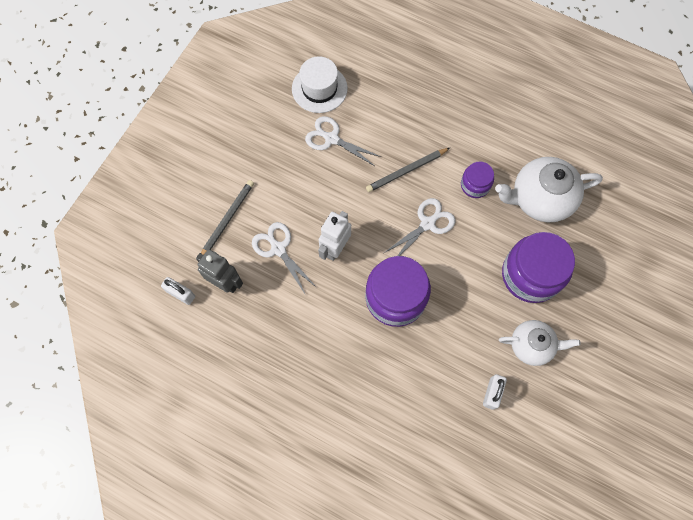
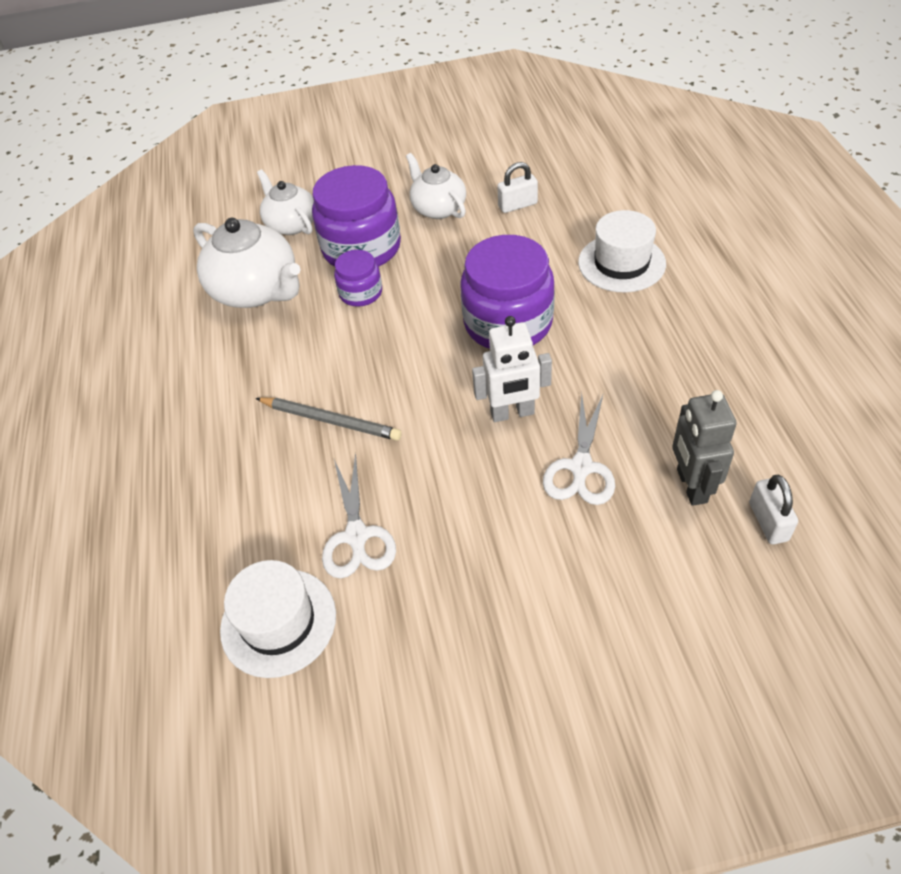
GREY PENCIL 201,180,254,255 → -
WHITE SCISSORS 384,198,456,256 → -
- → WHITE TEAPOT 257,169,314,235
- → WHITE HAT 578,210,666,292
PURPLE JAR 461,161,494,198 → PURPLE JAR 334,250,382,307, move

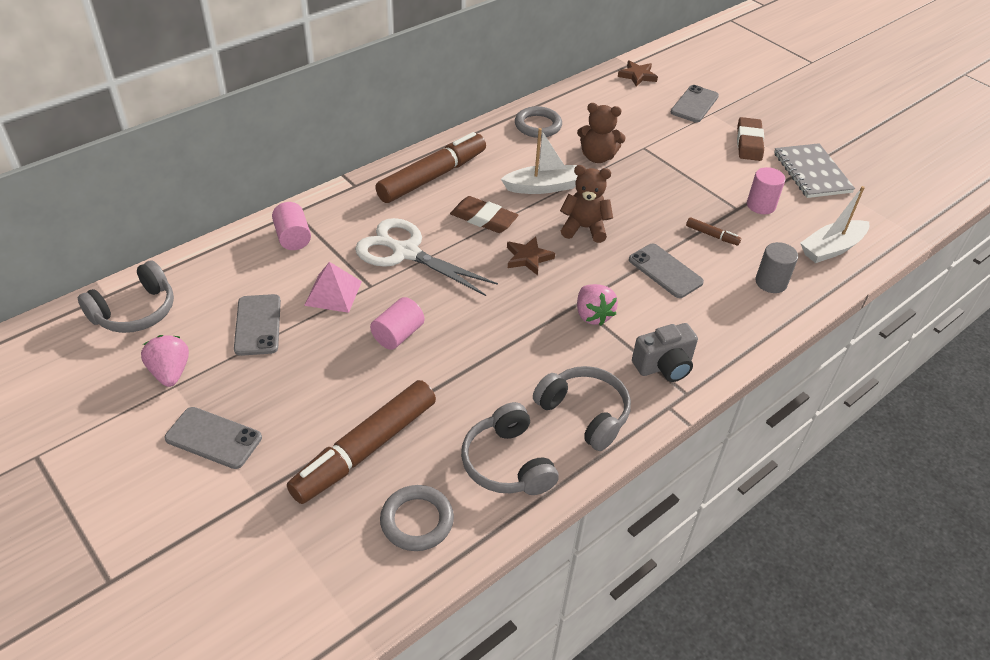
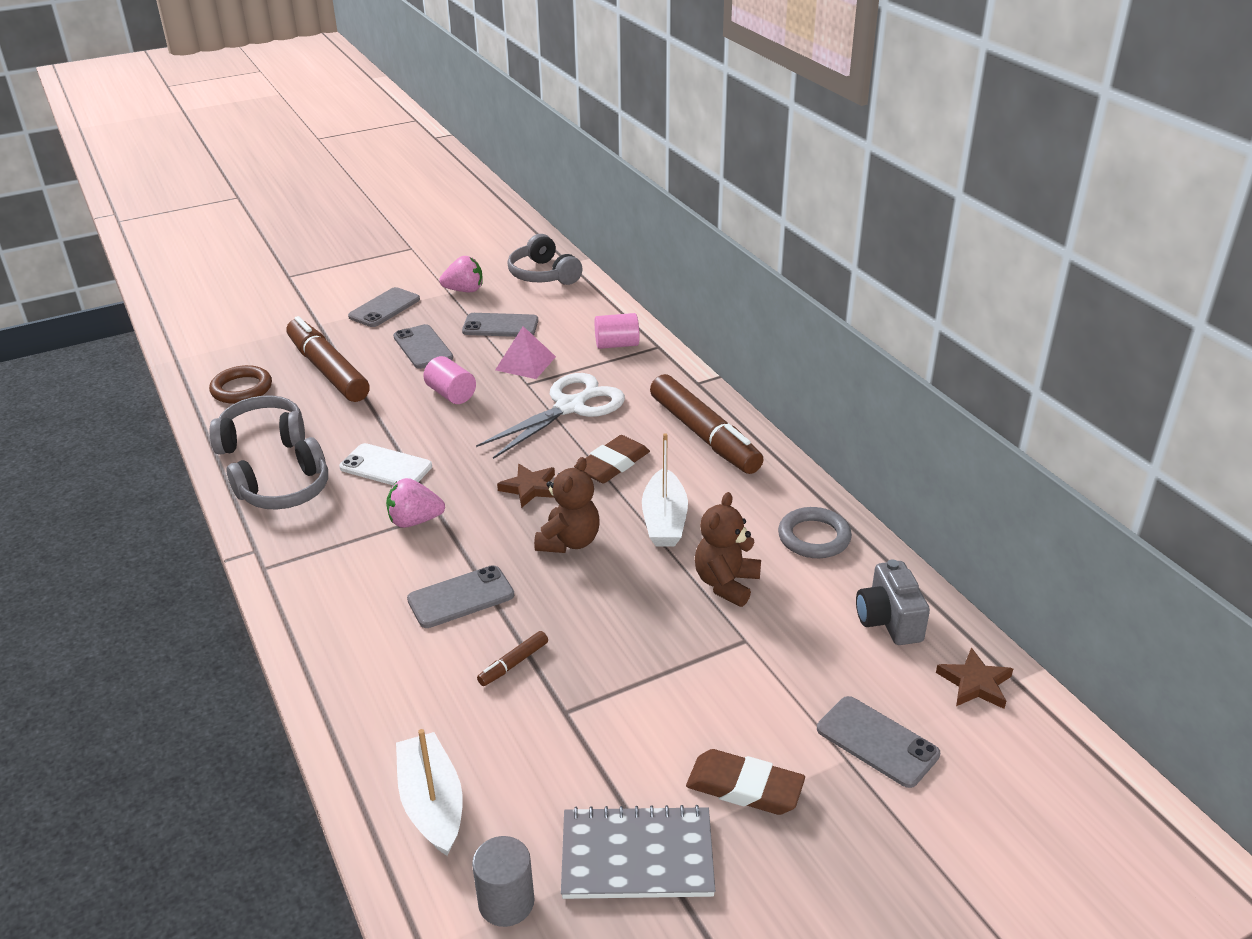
PINK CYLINDER 747,167,786,214 → -
- → WHITE PHONE 339,443,432,485
- → GREY PHONE 393,324,453,369
GREY CAMERA 632,323,698,382 → GREY CAMERA 856,560,930,645, move
GREY CYLINDER 755,242,798,293 → GREY CYLINDER 472,836,534,927, move
GREY RING 380,485,454,551 → BROWN RING 209,365,272,404

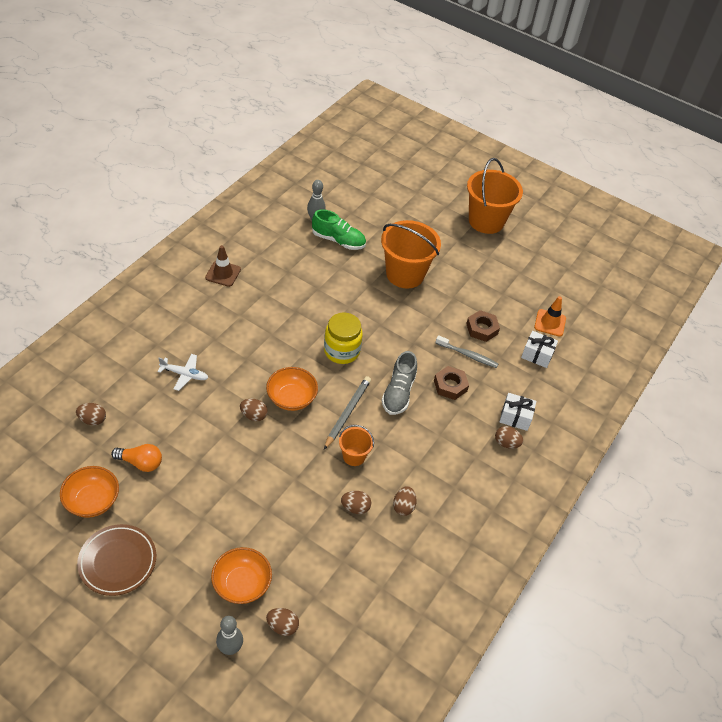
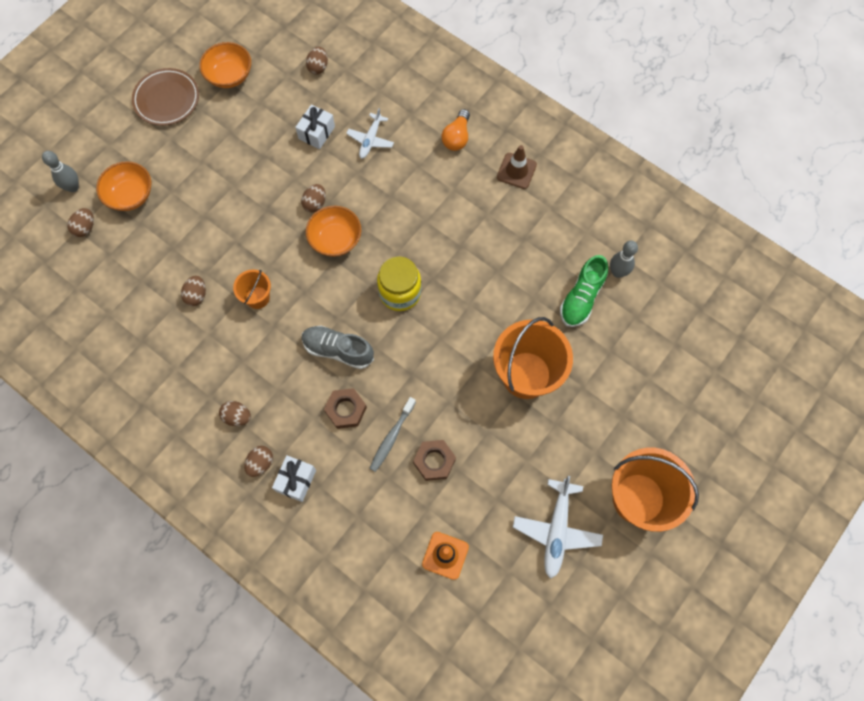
GREY PENCIL 324,376,371,450 → -
- → WHITE PLANE 513,476,603,579
ORANGE LIGHT BULB 111,444,162,472 → ORANGE LIGHT BULB 442,109,470,151, move
BROWN EGG 393,486,417,516 → BROWN EGG 219,401,251,426, move
WHITE GIFT 521,331,558,368 → WHITE GIFT 295,104,335,149, move

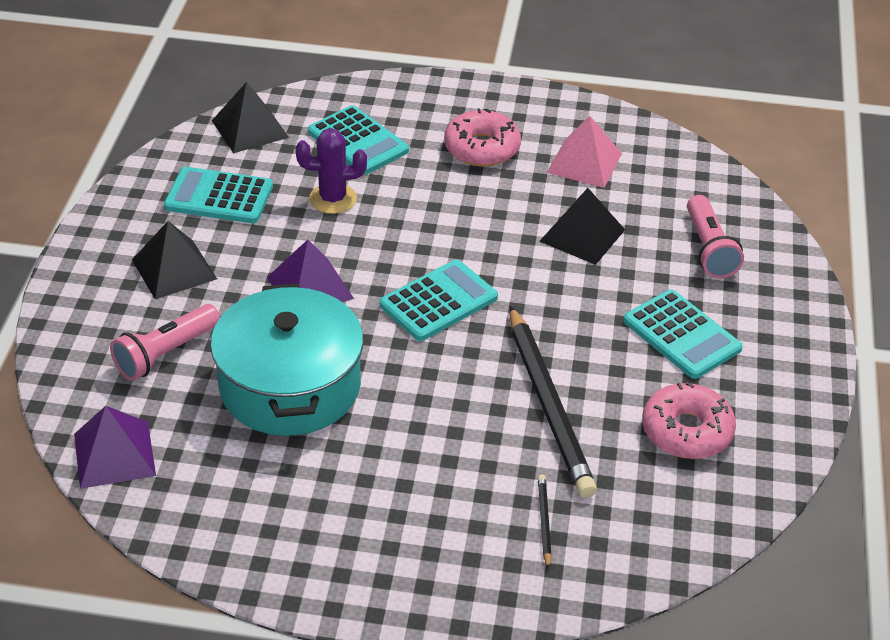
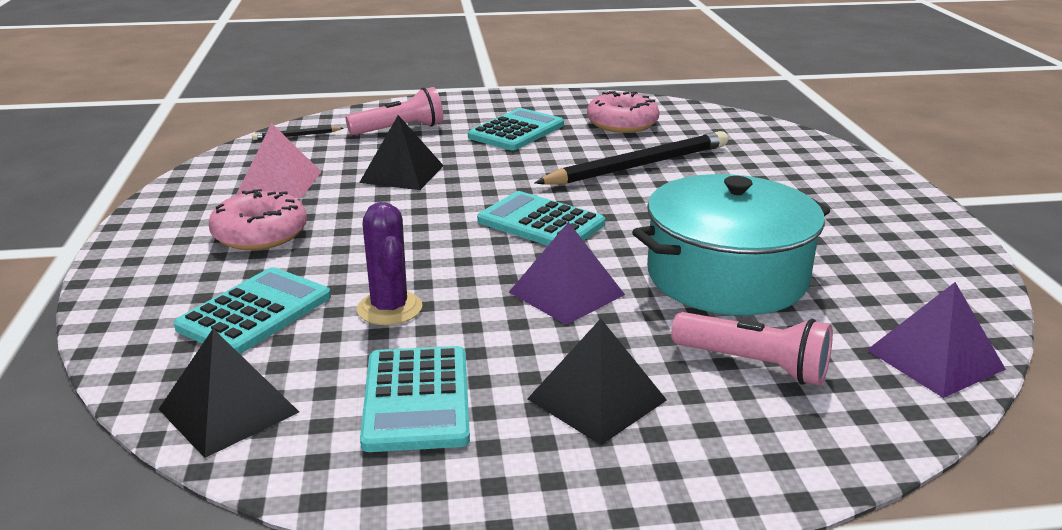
BLACK PENCIL 538,474,552,569 → BLACK PENCIL 252,126,344,140, move

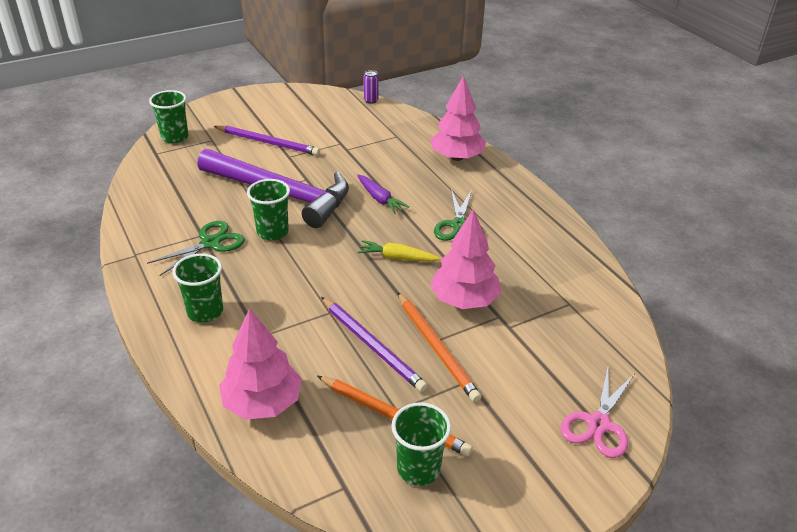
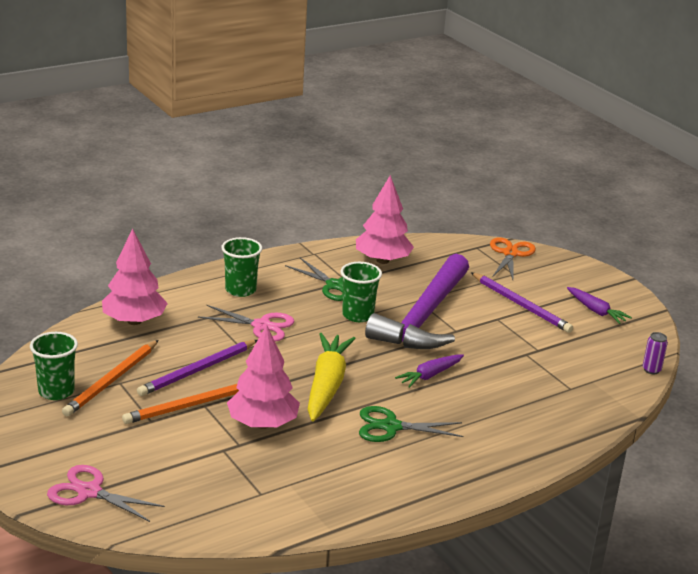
- → PINK SCISSORS 198,305,295,341
- → PURPLE CARROT 567,287,632,324
PINK TREE 430,75,486,161 → PINK TREE 356,175,414,264, move
GREEN CUP 149,90,188,143 → ORANGE SCISSORS 490,237,536,280
PURPLE PENCIL 214,125,320,156 → PURPLE PENCIL 471,272,573,333, 60 degrees counterclockwise
YELLOW CARROT 358,240,441,262 → YELLOW CARROT 308,333,356,422, x1.77

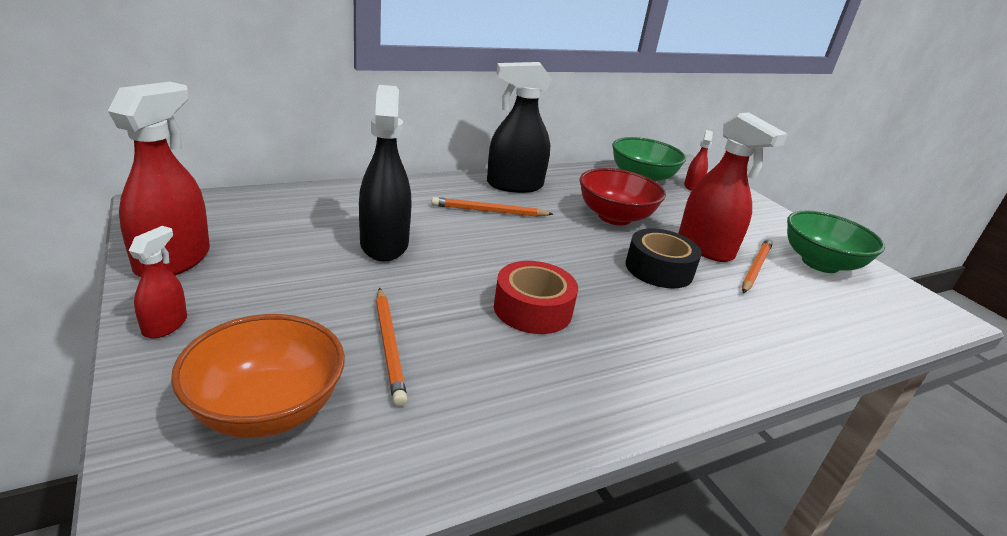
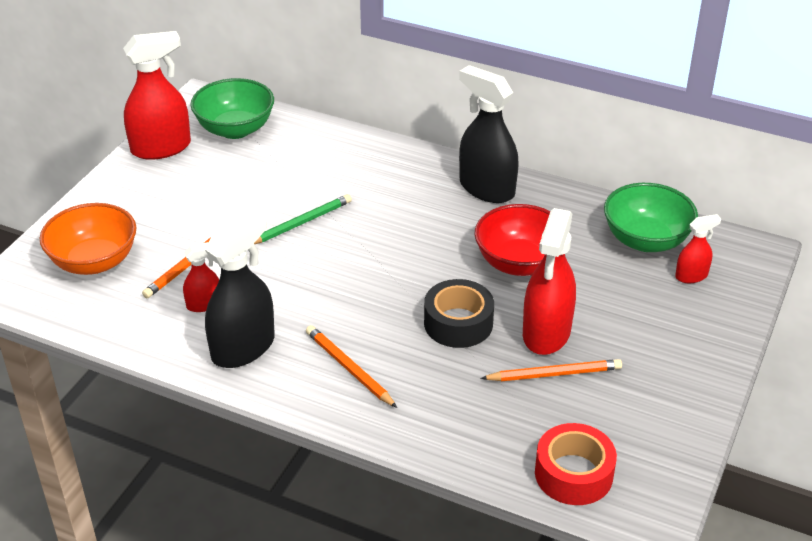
- → GREEN PENCIL 254,194,352,244
RED SPRAY BOTTLE 129,226,187,338 → RED SPRAY BOTTLE 183,242,219,312, move
BLACK SPRAY BOTTLE 359,85,412,261 → BLACK SPRAY BOTTLE 205,212,275,368, move
ORANGE PENCIL 431,197,553,217 → ORANGE PENCIL 306,325,397,408, move
RED TAPE 494,261,578,334 → RED TAPE 535,423,617,505, move
GREEN BOWL 787,210,885,273 → GREEN BOWL 191,78,274,139, move

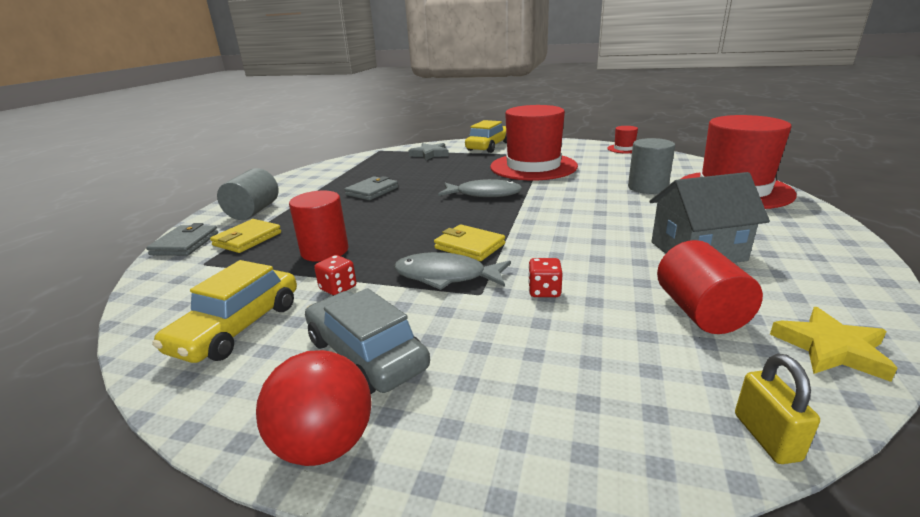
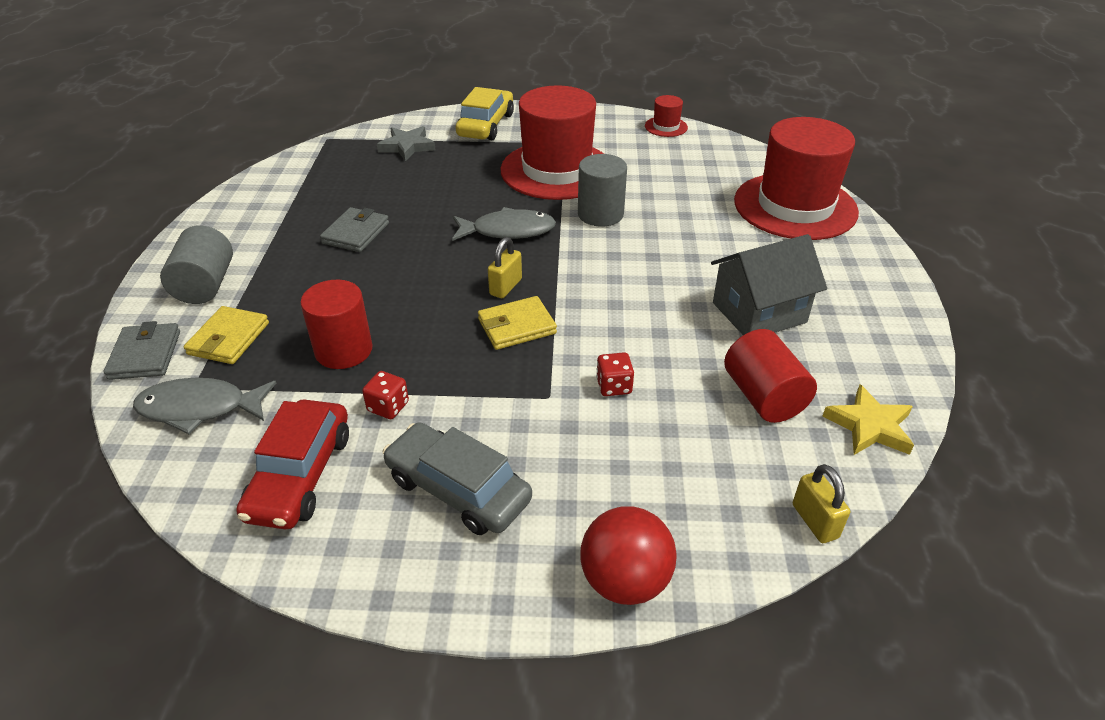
- → YELLOW PADLOCK 488,237,522,298
RED BALL 256,350,372,466 → RED BALL 580,506,677,605, move
GREY FISH 394,252,511,290 → GREY FISH 133,378,276,434, move
GREY CYLINDER 628,138,675,194 → GREY CYLINDER 578,154,627,227, move
YELLOW CAR 152,260,297,363 → RED CAR 236,400,349,529
YELLOW WALLET 434,224,505,261 → YELLOW WALLET 478,296,557,350, 45 degrees counterclockwise

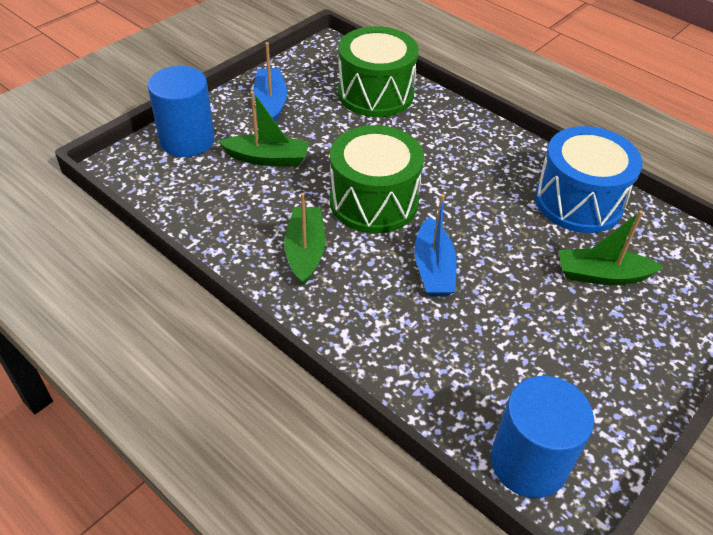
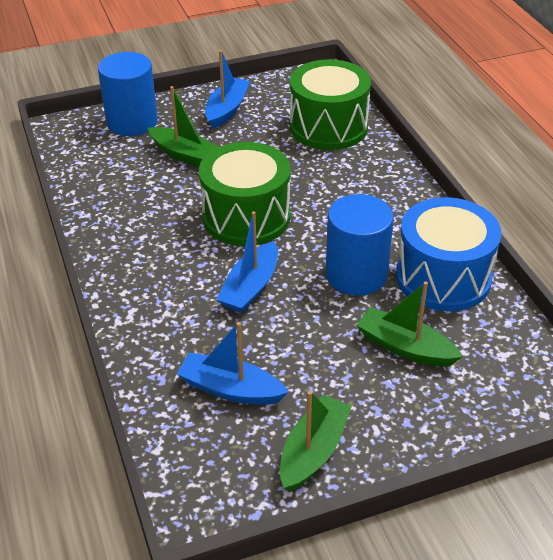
- → BLUE BOAT 177,322,289,405
GREEN BOAT 284,193,326,286 → GREEN BOAT 280,391,352,492, move
BLUE CYLINDER 491,376,594,498 → BLUE CYLINDER 326,194,394,296, move

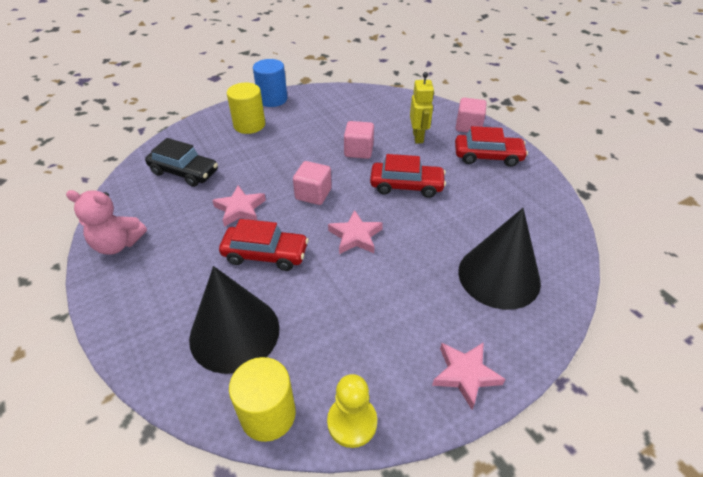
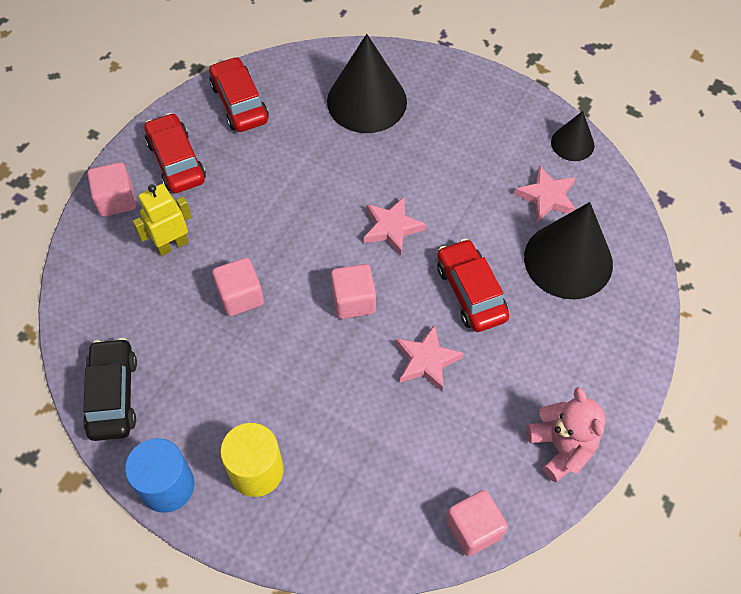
YELLOW CYLINDER 229,357,296,442 → -
- → PINK CUBE 446,490,508,556
BLACK CAR 145,138,218,187 → BLACK CAR 83,338,137,441, move
RED CAR 370,154,446,198 → RED CAR 209,57,269,132, move
PINK STAR 432,342,506,409 → PINK STAR 514,165,576,222, move
YELLOW PAWN 327,374,377,448 → BLACK CONE 551,111,594,161

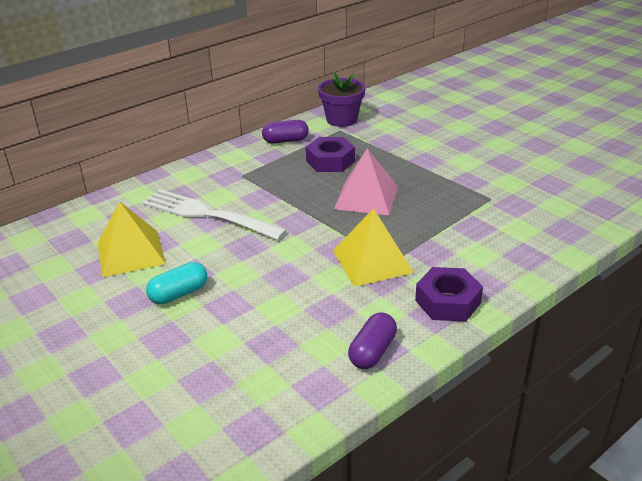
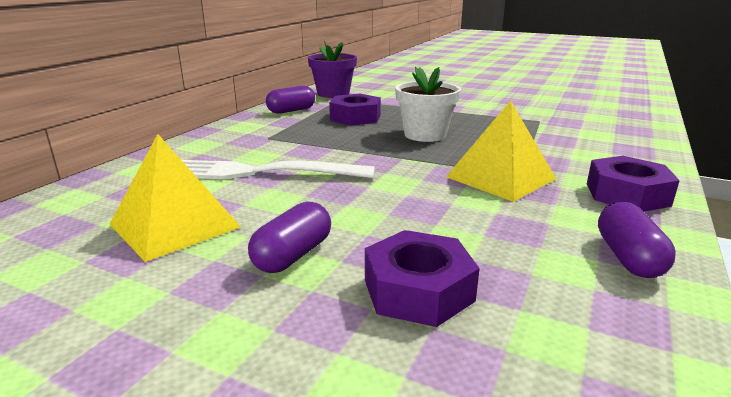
- → PURPLE NUT 365,230,480,327
PINK PYRAMID 334,148,398,215 → WHITE FLOWER POT 395,67,461,142
TURQUOISE CAPSULE 146,262,207,304 → PURPLE CAPSULE 248,202,331,273

